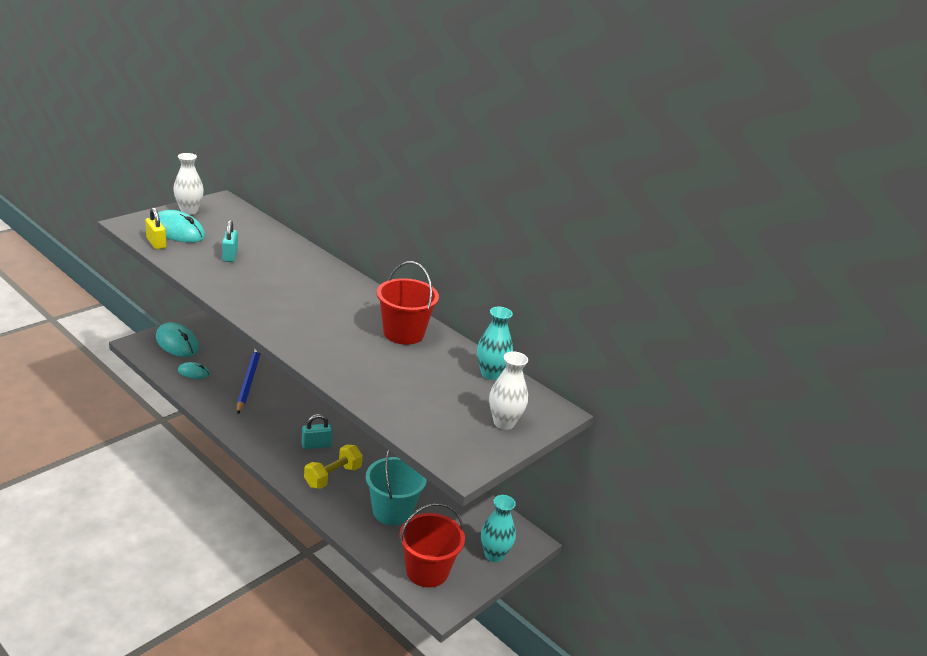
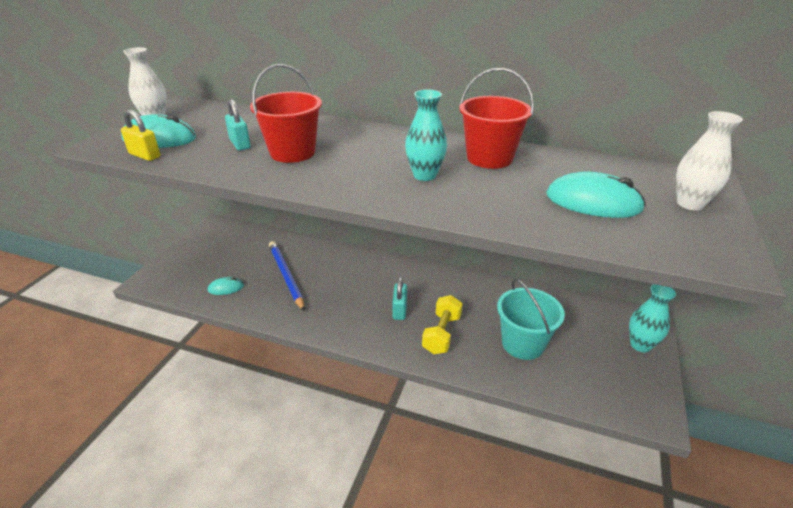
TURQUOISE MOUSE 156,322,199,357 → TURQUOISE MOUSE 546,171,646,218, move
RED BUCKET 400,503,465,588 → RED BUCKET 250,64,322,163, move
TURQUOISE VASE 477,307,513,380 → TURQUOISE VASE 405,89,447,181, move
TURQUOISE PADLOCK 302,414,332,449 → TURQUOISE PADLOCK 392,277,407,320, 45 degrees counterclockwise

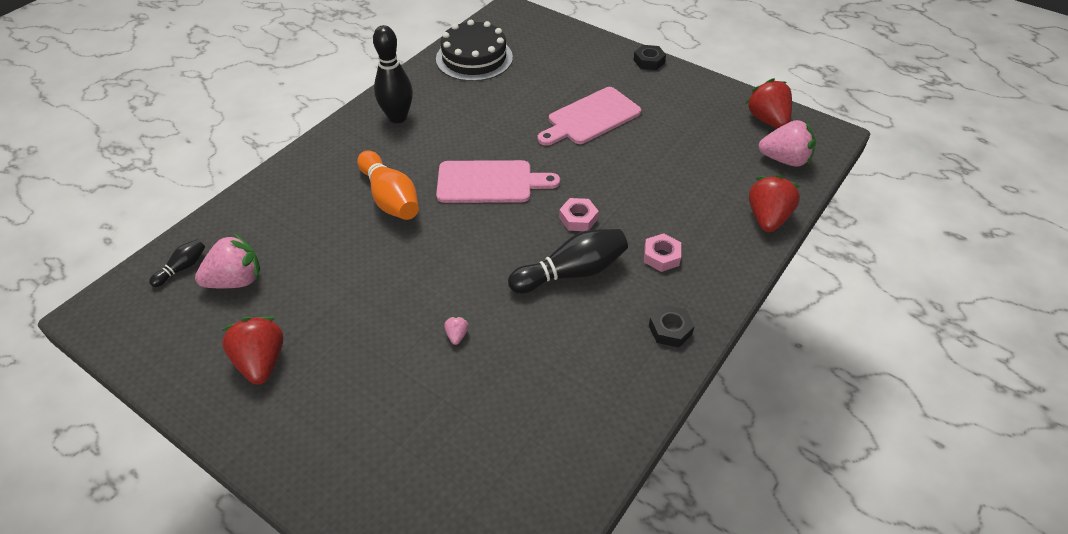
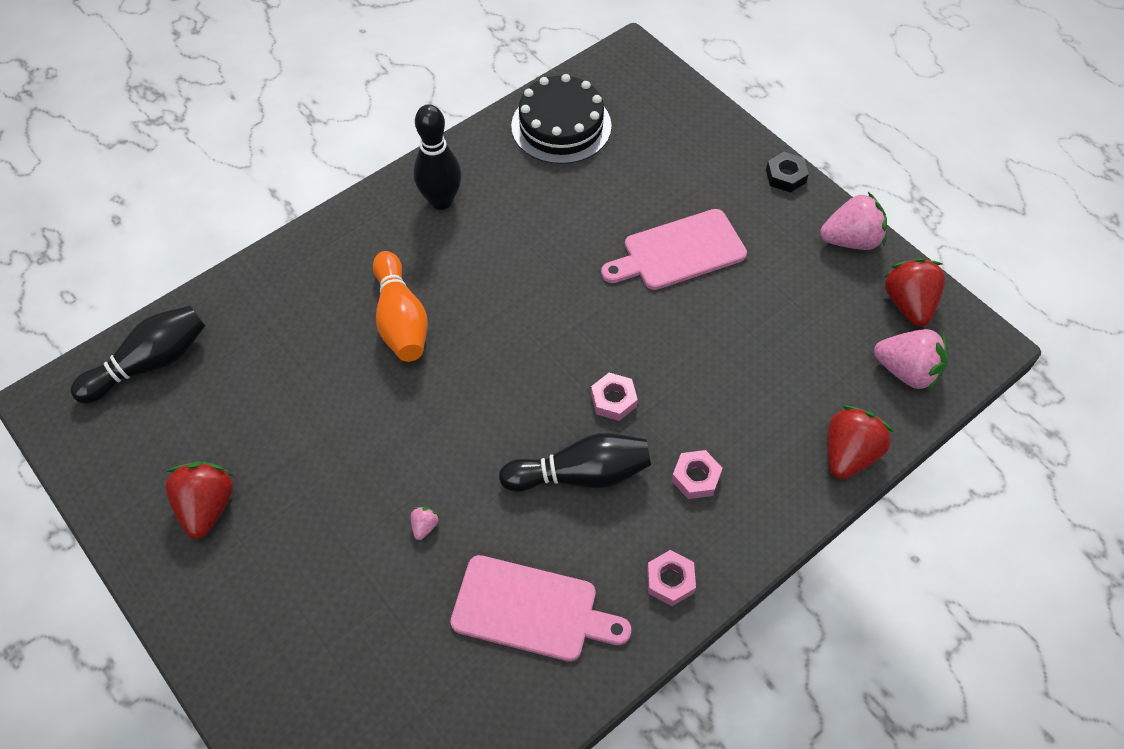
PINK STRAWBERRY 195,234,260,288 → PINK STRAWBERRY 820,192,887,250, move
PINK CUTTING BOARD 436,160,560,203 → PINK CUTTING BOARD 450,555,631,662, move
BLACK NUT 649,305,695,347 → PINK NUT 647,550,696,606
BLACK BOWLING PIN 149,239,205,287 → BLACK BOWLING PIN 70,305,205,404, x1.98

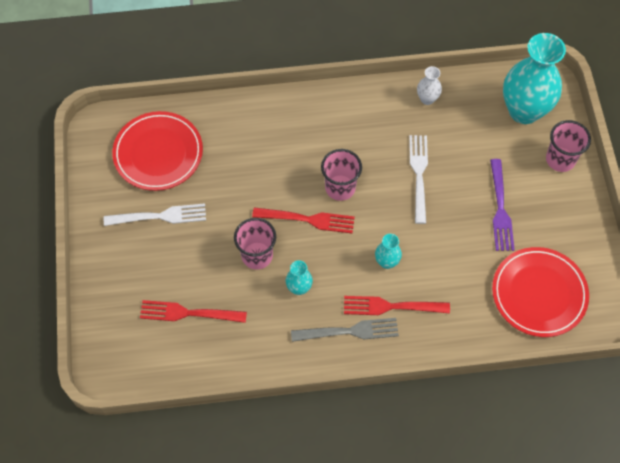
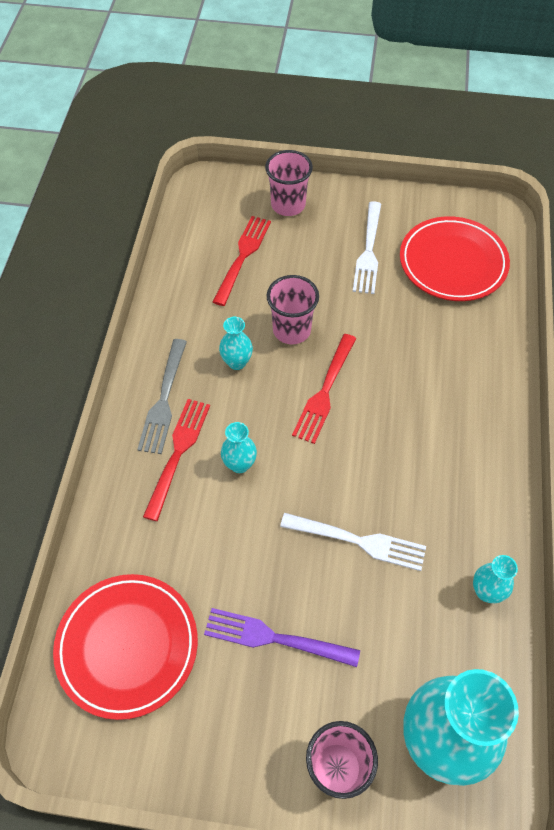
PINK CUP 321,149,362,201 → PINK CUP 265,150,313,216, move
WHITE VASE 417,66,442,105 → TURQUOISE VASE 473,555,518,603

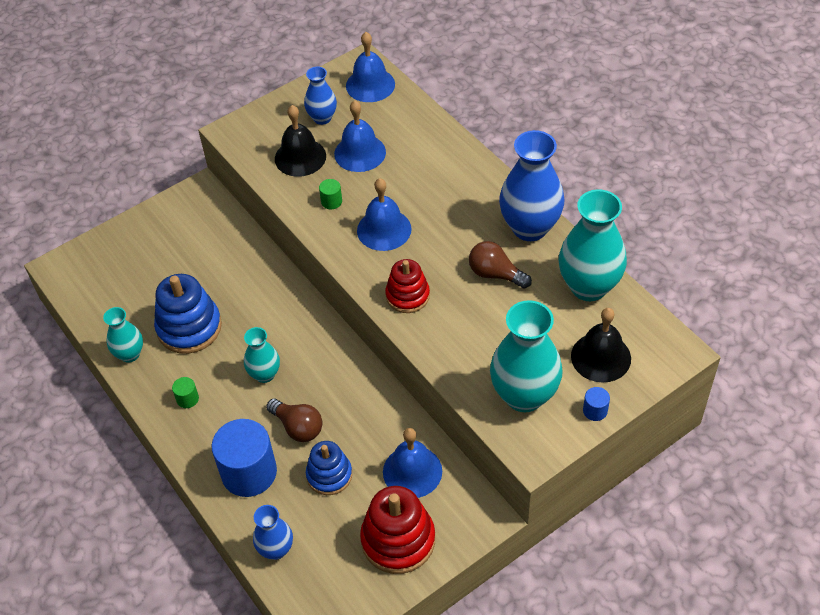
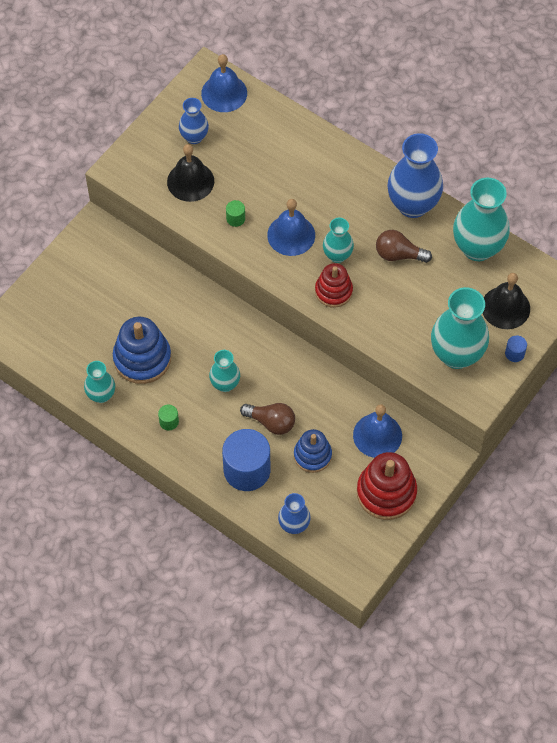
BLUE BELL 334,100,386,172 → -
- → TURQUOISE VASE 323,218,354,263

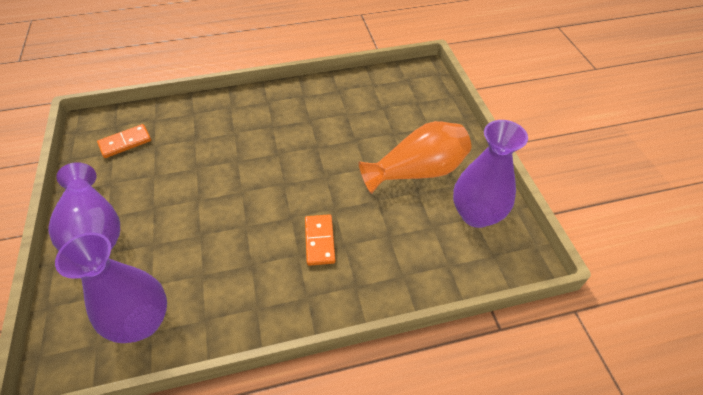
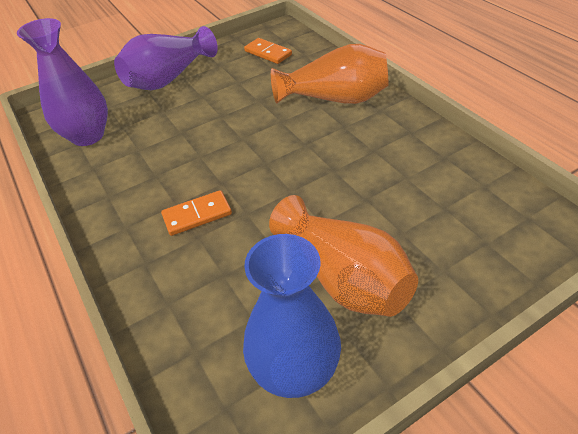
- → ORANGE VASE 271,44,388,104
PURPLE VASE 453,120,528,228 → BLUE VASE 243,234,341,398

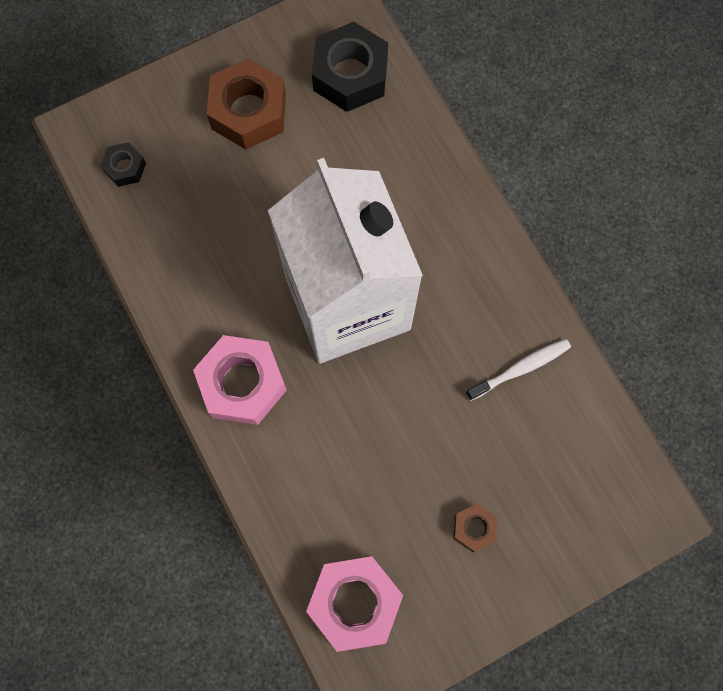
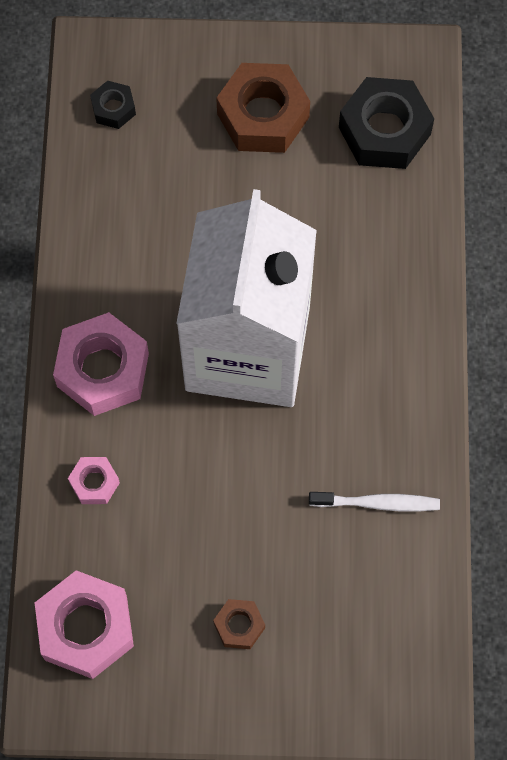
- → PINK NUT 68,457,120,504

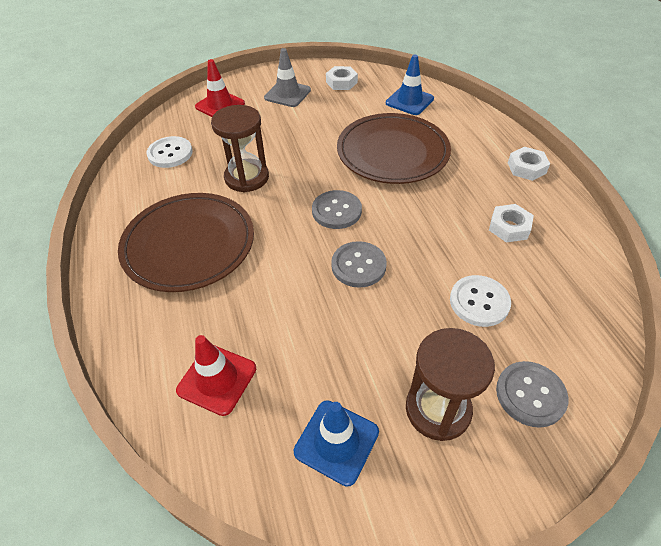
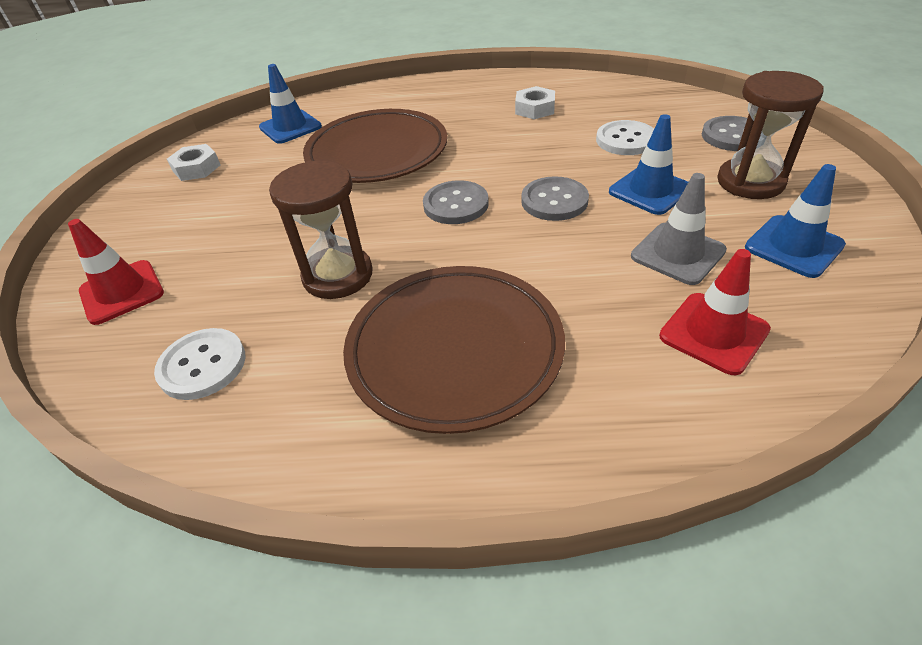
WHITE NUT 508,147,550,181 → -
- → BLUE TRAFFIC CONE 609,114,688,215
GREY TRAFFIC CONE 264,48,311,107 → GREY TRAFFIC CONE 631,173,727,285, move

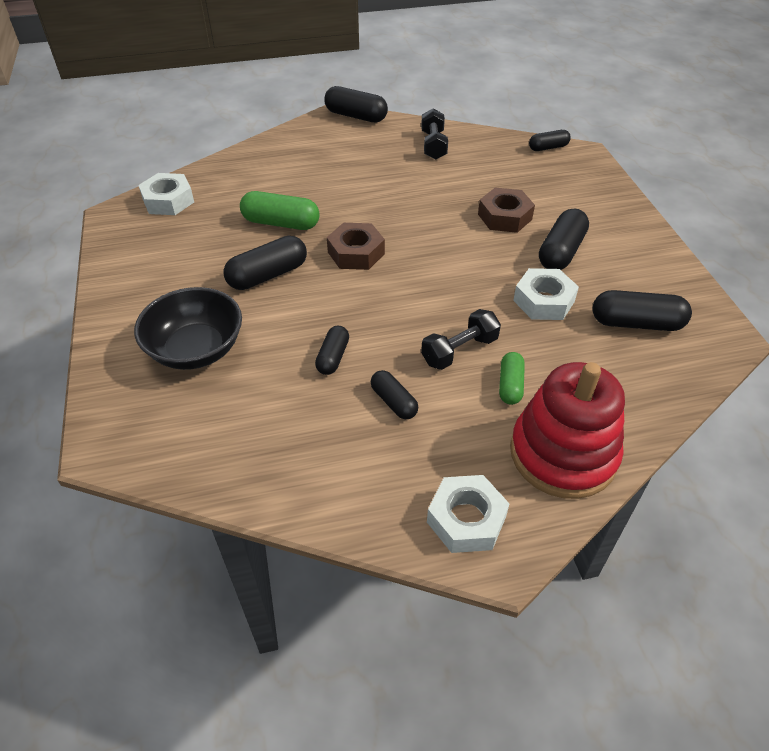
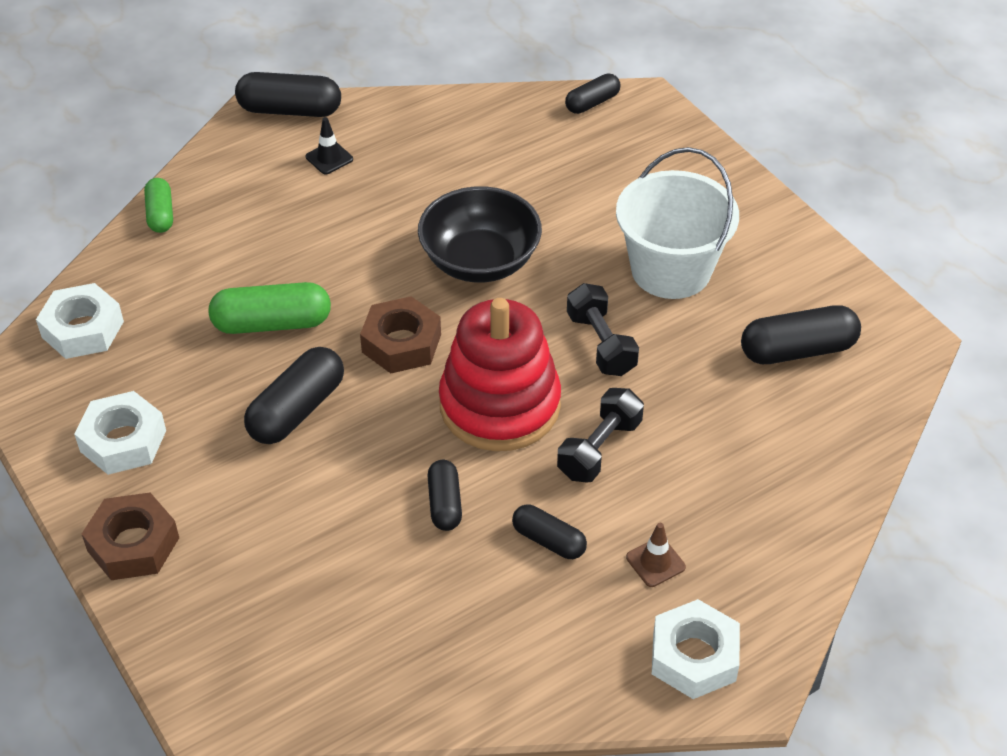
- → BLACK TRAFFIC CONE 306,117,353,174
- → BROWN TRAFFIC CONE 626,523,686,587
BLACK BOWL 134,287,242,370 → BLACK BOWL 418,186,542,282, move
BLACK DUMBBELL 421,108,448,160 → BLACK DUMBBELL 567,283,639,376, move
BROWN NUT 478,188,535,233 → BROWN NUT 82,492,179,580, move
GREEN CAPSULE 499,352,525,405 → GREEN CAPSULE 144,178,173,233, move
RED STACKING TOY 510,362,625,499 → RED STACKING TOY 439,298,561,451, move
WHITE NUT 513,268,579,320 → WHITE NUT 74,391,166,475, move
BLACK CAPSULE 539,209,589,270 → WHITE BUCKET 616,147,739,299

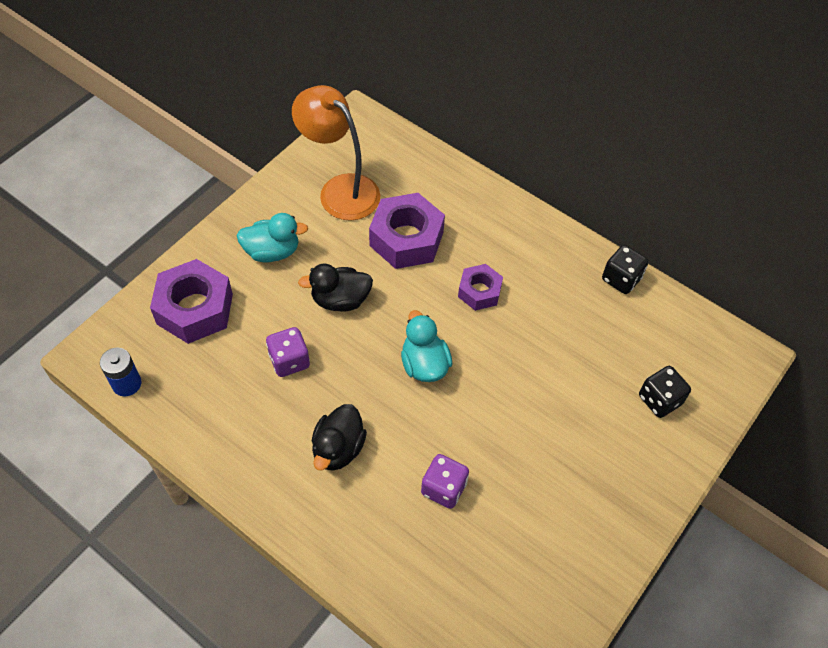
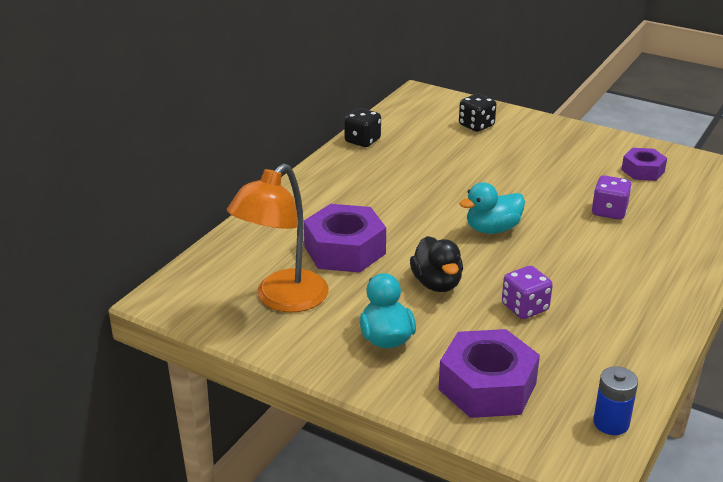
BLACK DUCK 312,404,367,471 → -
PURPLE NUT 458,264,503,311 → PURPLE NUT 621,148,667,181, move

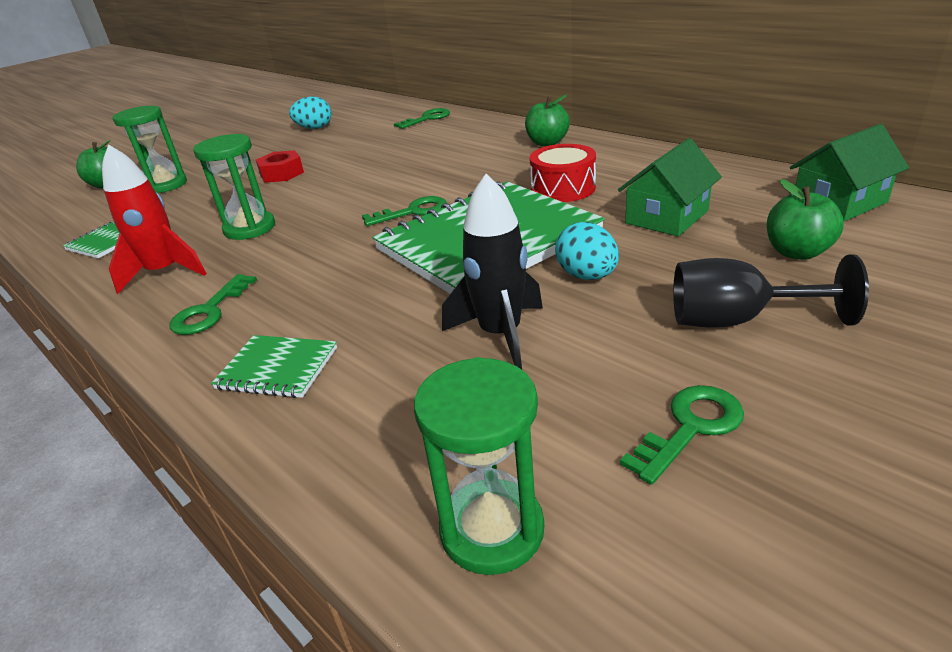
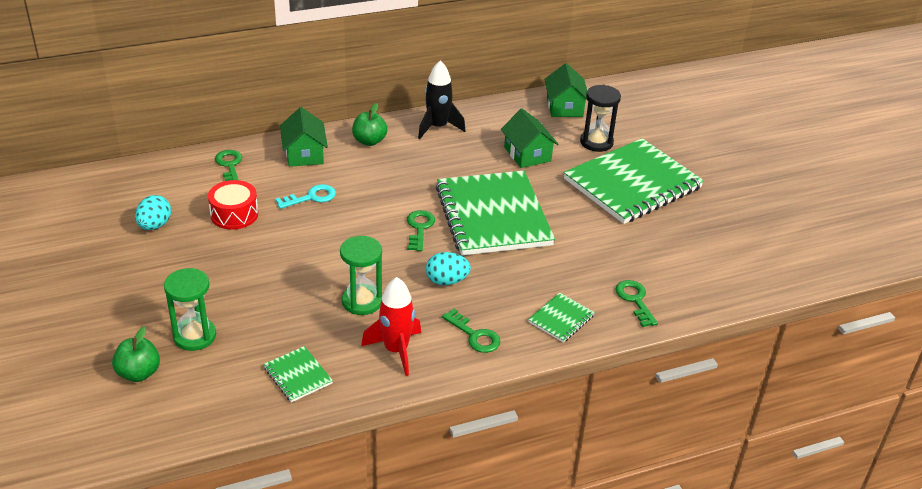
RED NUT 256,150,304,183 → -
GREEN HOURGLASS 414,357,544,575 → -
- → TURQUOISE KEY 275,184,336,209
- → GREEN HOUSE 280,107,328,167
BLACK ROCKET 442,174,543,370 → BLACK ROCKET 418,61,466,139, move
RED DRUM 530,144,596,202 → RED DRUM 208,180,258,230, move
TURQUOISE EGG 555,222,619,280 → TURQUOISE EGG 426,252,471,285, move
GREEN KEY 620,385,744,485 → GREEN KEY 615,280,658,327, move
BLACK GOBLET 673,254,869,328 → GREEN NOTEBOOK 564,138,704,224
GREEN APPLE 767,179,844,260 → BLACK HOURGLASS 580,85,621,152

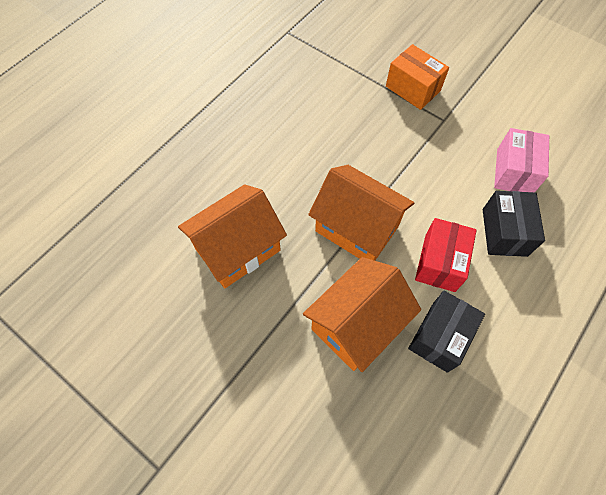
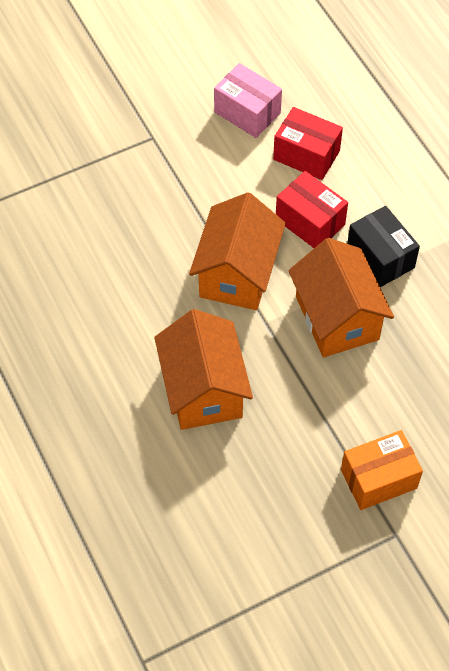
ORANGE BOX 386,44,449,110 → ORANGE BOX 341,430,423,510, move
BLACK BOX 483,191,545,257 → RED BOX 273,107,343,180
ORANGE HOUSE 308,165,414,261 → ORANGE HOUSE 189,192,286,310, 45 degrees counterclockwise

